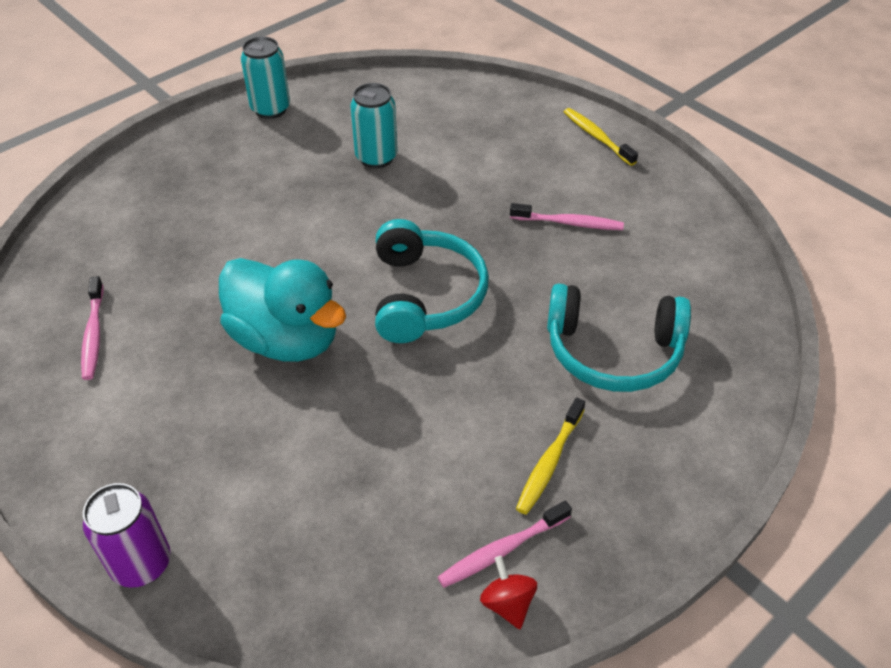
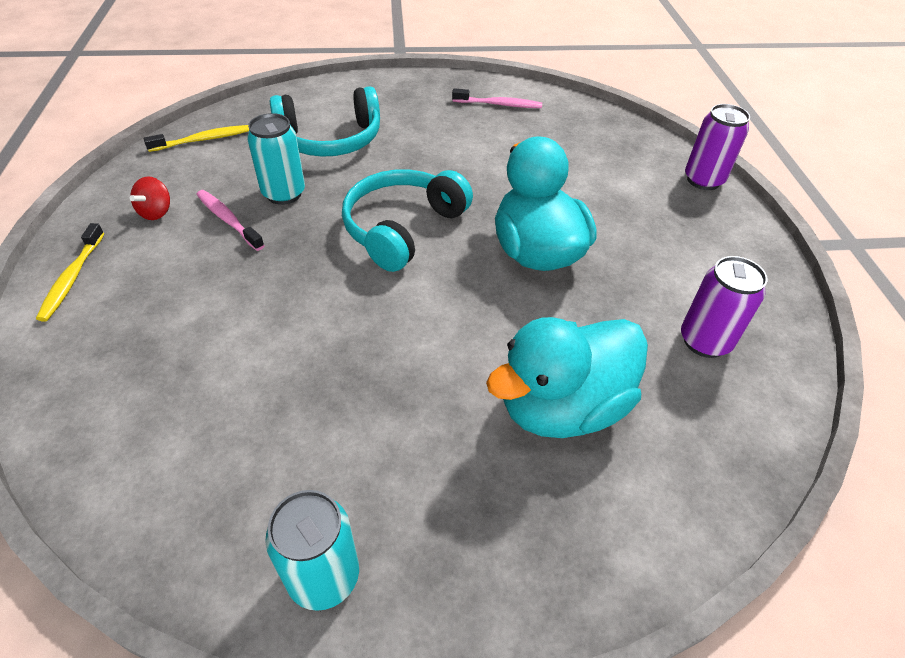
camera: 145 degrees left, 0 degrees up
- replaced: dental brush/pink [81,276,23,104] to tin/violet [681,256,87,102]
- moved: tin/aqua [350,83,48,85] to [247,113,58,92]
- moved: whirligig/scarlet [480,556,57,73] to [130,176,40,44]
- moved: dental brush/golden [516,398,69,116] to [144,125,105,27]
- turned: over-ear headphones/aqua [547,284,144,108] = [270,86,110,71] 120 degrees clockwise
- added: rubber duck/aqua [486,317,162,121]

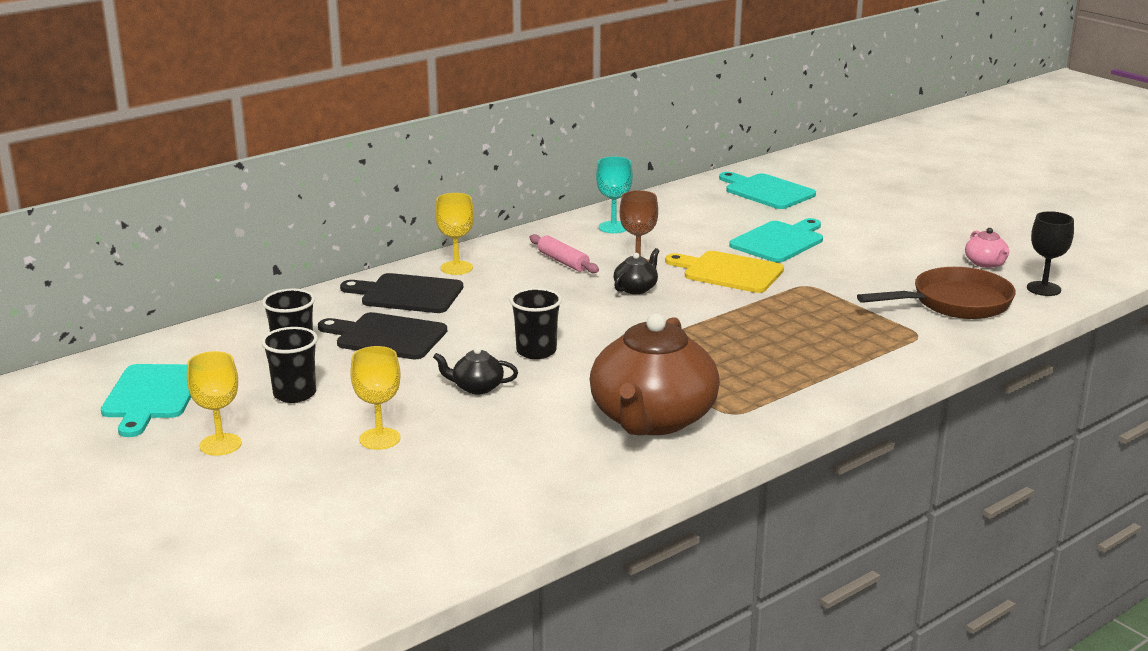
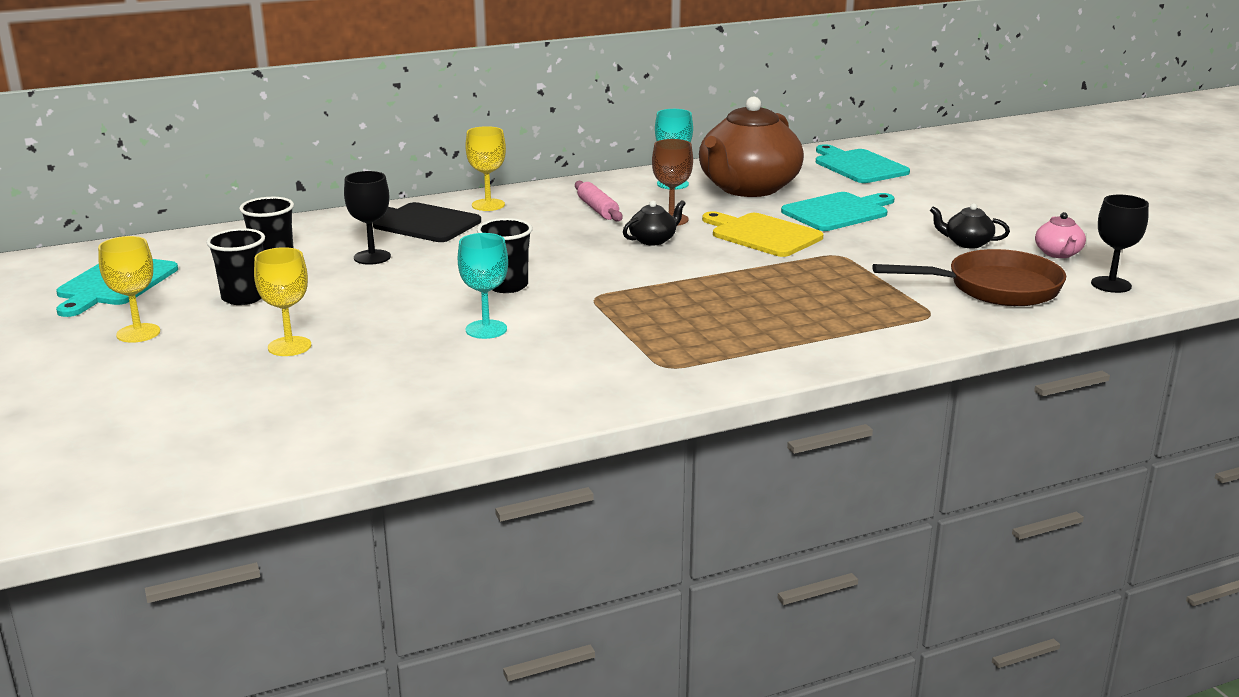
camera: 15 degrees right, 0 degrees up
- replaced: bread board/jet-black [318,312,129,47] to goblet/jet-black [344,171,47,94]
- moved: china teapot/jet-black [433,347,85,47] to [930,203,80,45]
- moved: china teapot/dark brown [590,313,130,123] to [699,97,105,100]
- added: goblet/aqua [458,233,50,106]

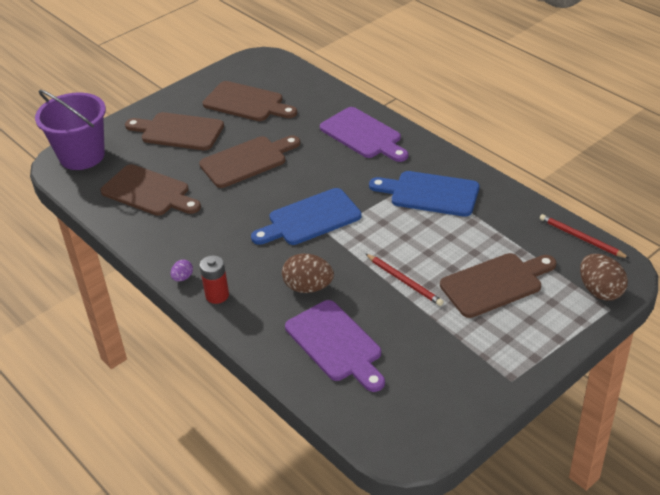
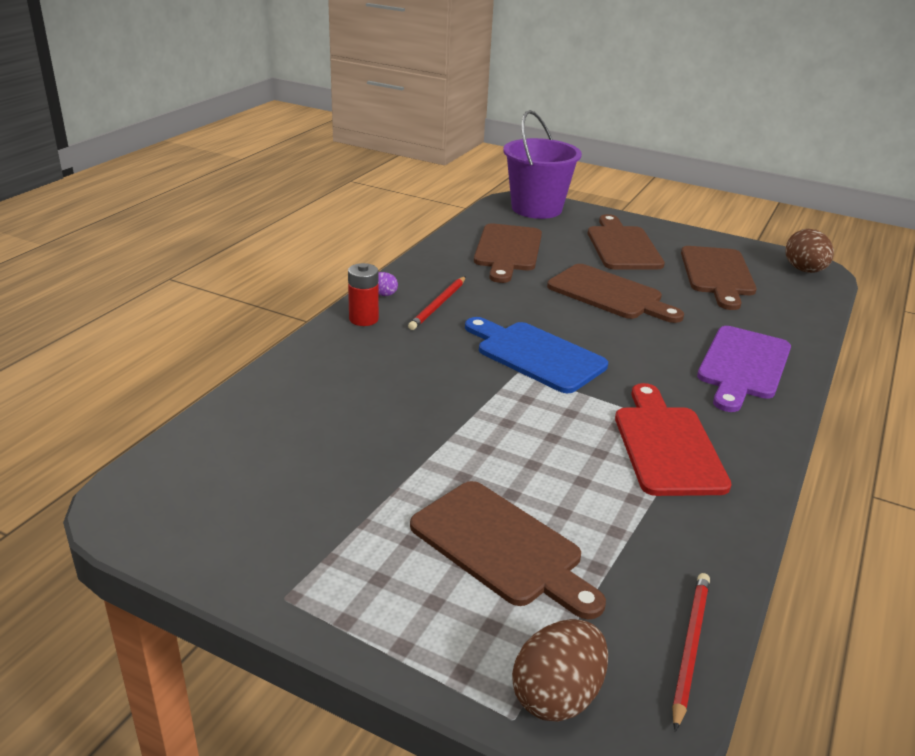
camera: 65 degrees right, 10 degrees down
- moved: toy egg/dark brown [282,254,52,39] to [785,229,49,44]
- removed: bread board/violet [285,300,100,92]
- moved: pencil/scarlet [366,254,78,52] to [408,276,58,54]
- recoloured: bread board/blue [369,171,110,46] to bread board/scarlet [615,383,117,113]

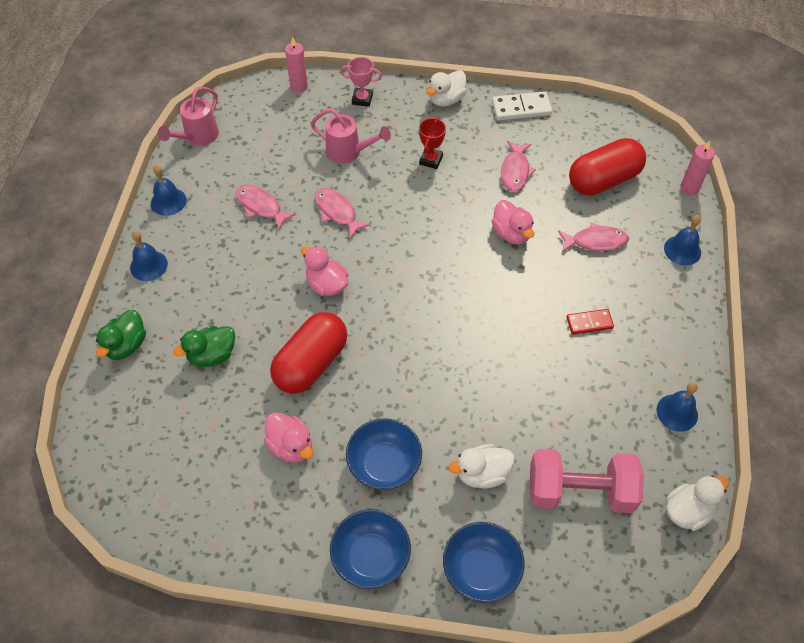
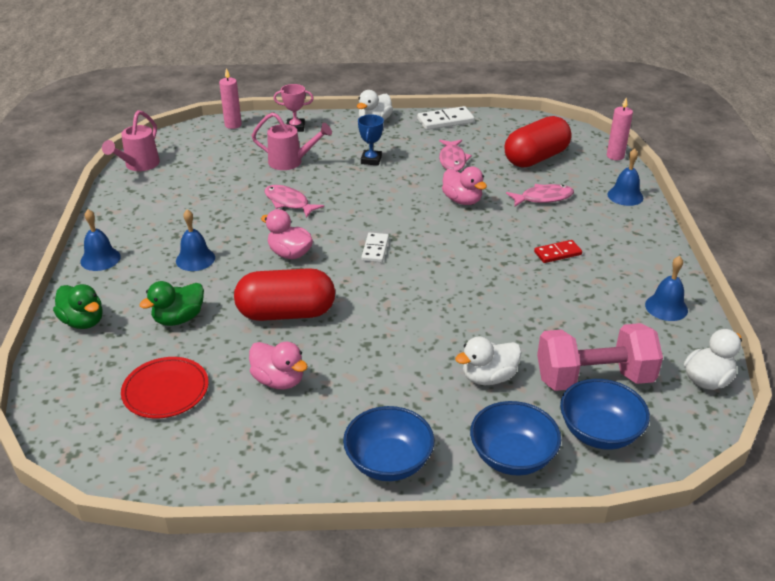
camera: 10 degrees left, 20 degrees down
- turned: rubber duck/green [96,310,50,50] = [53,284,50,45] 60 degrees counterclockwise
- moved: bell/blue [151,165,35,51] to [176,209,39,62]
- removed: fish figure/pink [236,185,60,44]
- turned: pill shape/scarlet [270,312,77,82] = [234,268,101,53] 60 degrees clockwise
- moved: serving bowl/blue [346,418,76,72] to [560,379,90,71]
- recoloured: prize cup/scarlet [419,117,27,52] to prize cup/blue [358,114,26,51]
- added: dinner plate/scarlet [121,357,88,61]
- added: domino tile/pure white [361,233,28,29]

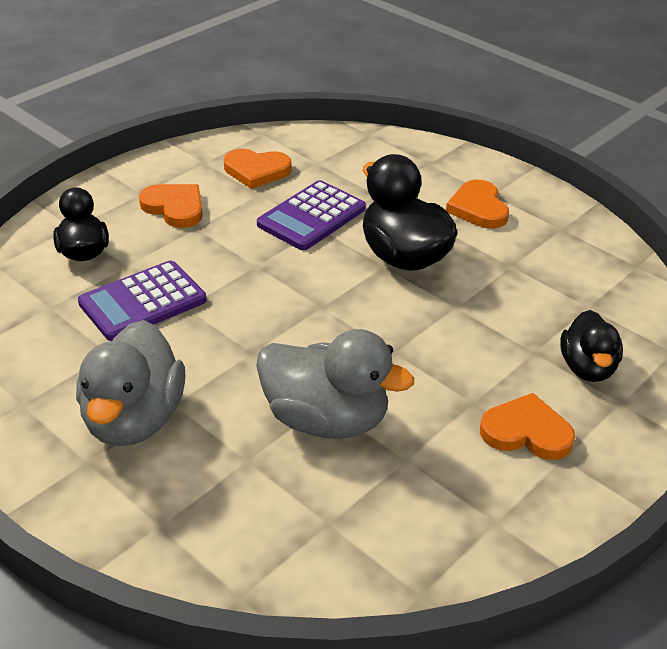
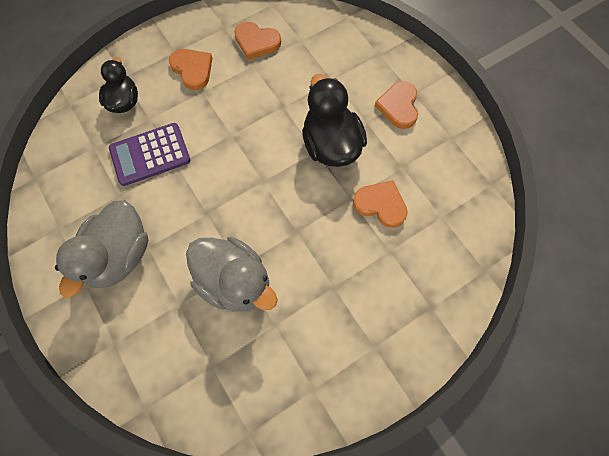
camera: 15 degrees right, 30 degrees up
- removed: pocket calculator/violet [257,180,109,70]
- moved: love heart/orange-coloured [480,393,95,67] to [353,180,55,48]
- removed: rubber duck/jet-black [560,310,63,72]

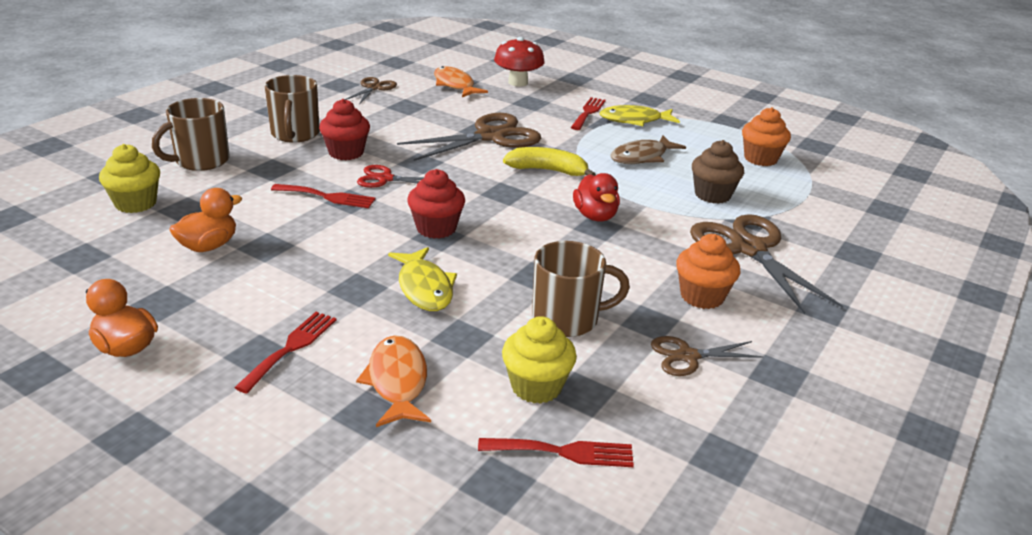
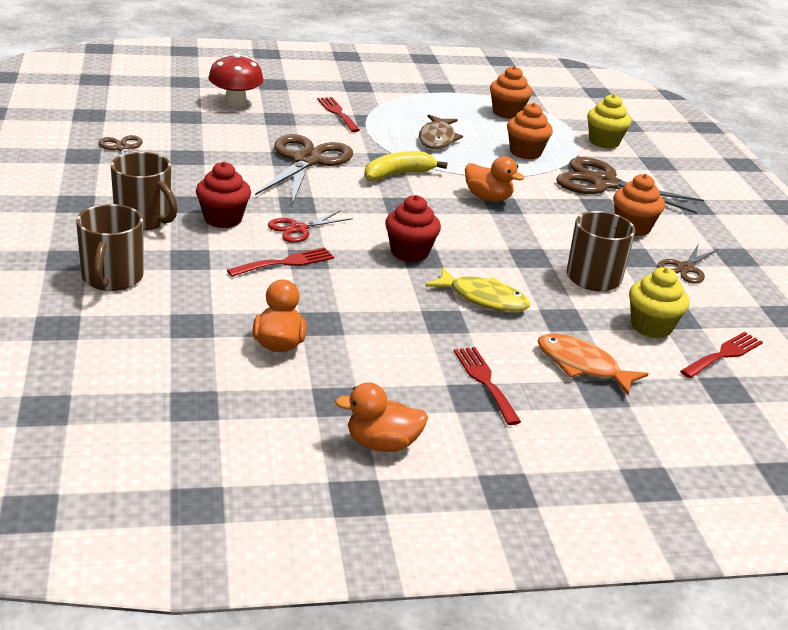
camera: 45 degrees left, 0 degrees up
- moved: muffin/golden [99,144,61,69] to [587,94,44,55]
- removed: fish figure/orange-coloured [434,66,54,31]
- recoloured: rubber duck/scarlet [573,173,47,48] to rubber duck/orange-coloured [465,156,59,46]
- removed: fish figure/golden [600,105,80,21]
- recoloured: muffin/dark brown [692,140,52,64] to muffin/orange-coloured [507,103,46,56]

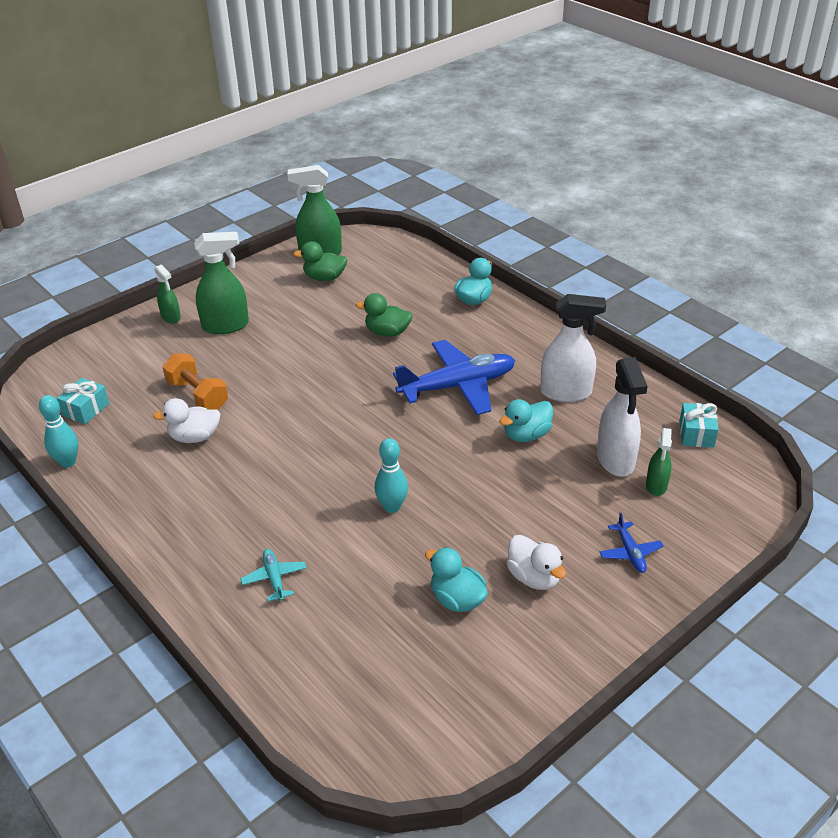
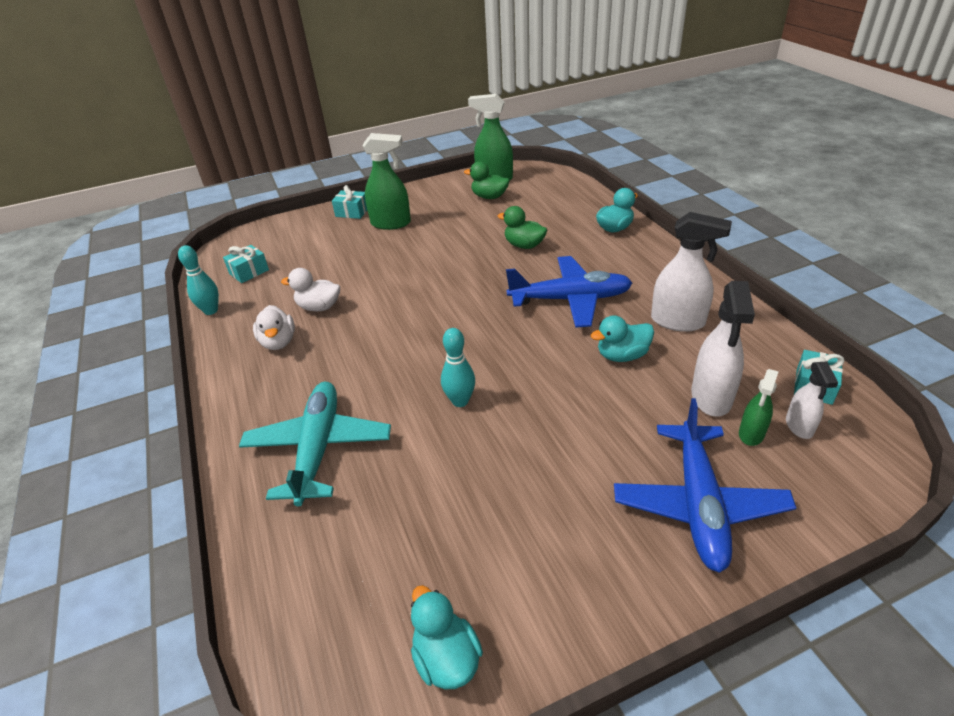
camera: 20 degrees right, 0 degrees up
- replaced: spray cleaner/green [154,264,27,60] to present/aqua [332,185,35,34]
- removed: dumbbell/orange-coloured [162,353,66,57]
- resized: aeroplane/aqua [240,549,67,52] = [239,382,152,124] x2.24
- moved: rubber duck/aqua [425,547,63,65] to [411,585,72,104]
- moved: rubber duck/pure white [507,535,60,55] to [253,305,42,45]
- resized: aeroplane/blue [599,513,65,60] = [614,398,182,175] x2.24
- added: spray cleaner/pure white [786,362,52,77]

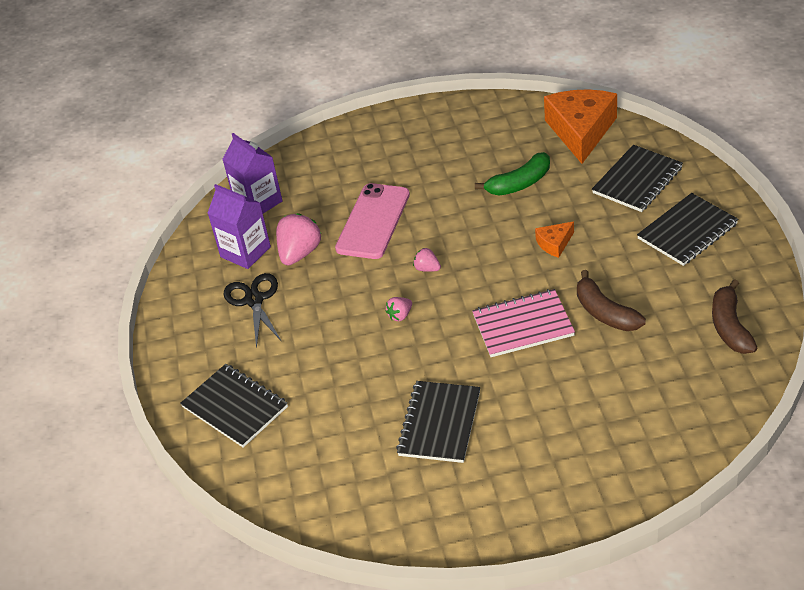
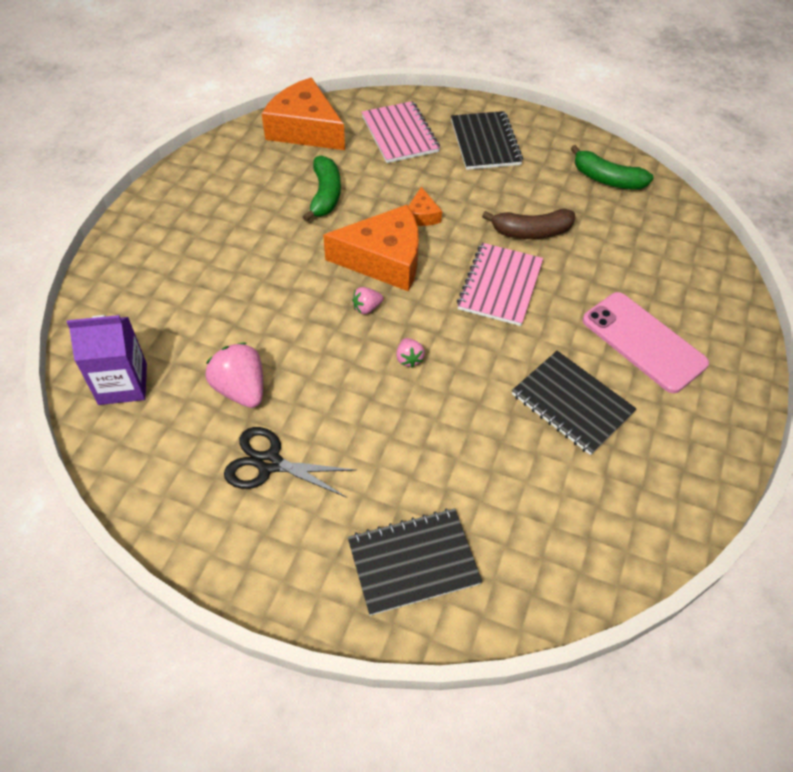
camera: 65 degrees left, 10 degrees up
- removed: juice carton/violet [208,184,63,85]
- moved: phone/pink [335,183,75,76] to [582,292,127,101]
- recoloured: notepad/jet-black [592,145,91,67] to notepad/pink [362,101,78,62]
- recoloured: toy banana/dark brown [712,279,45,75] to toy banana/green [571,145,83,45]
- added: piece of cheese/orange-coloured [323,205,96,86]

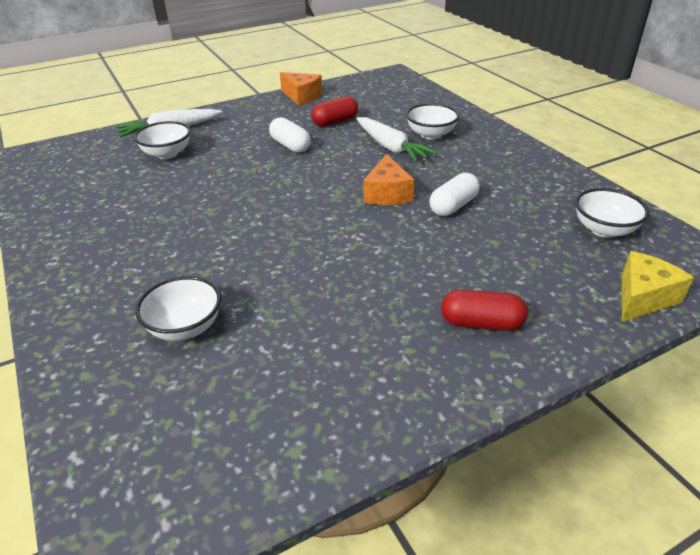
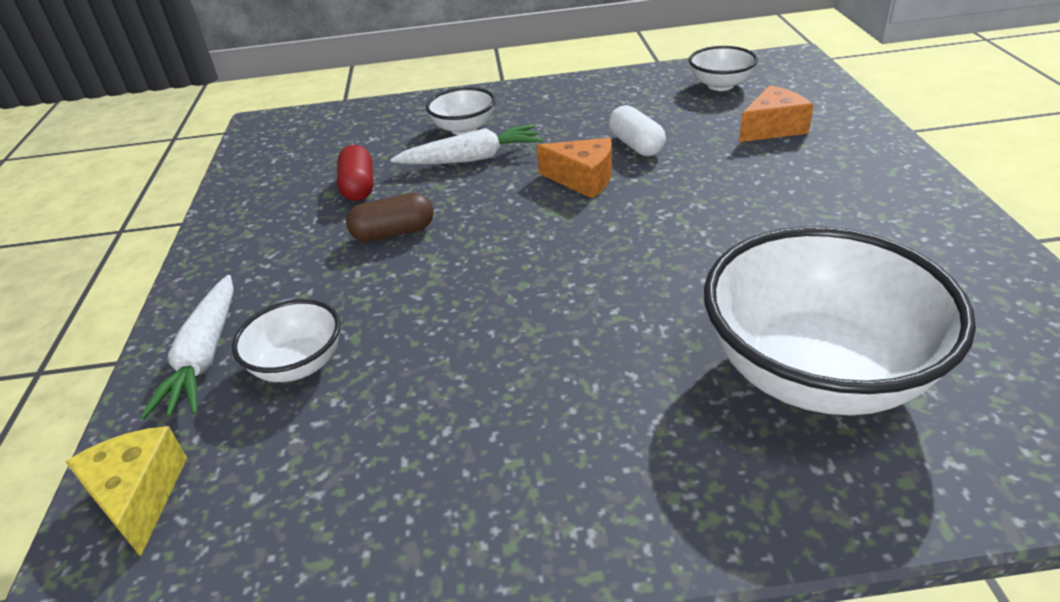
camera: 65 degrees left, 0 degrees up
- resized: serving bowl/pure white [135,276,86,65] = [704,227,272,188] x2.06
- recoloured: pill shape/pure white [269,117,42,36] to pill shape/dark brown [346,193,88,49]
- moved: piece of cheese/orange-coloured [280,72,42,33] to [739,85,75,57]
- removed: pill shape/scarlet [441,289,87,42]
- moved: piece of cheese/golden [622,251,72,71] to [65,426,122,131]

